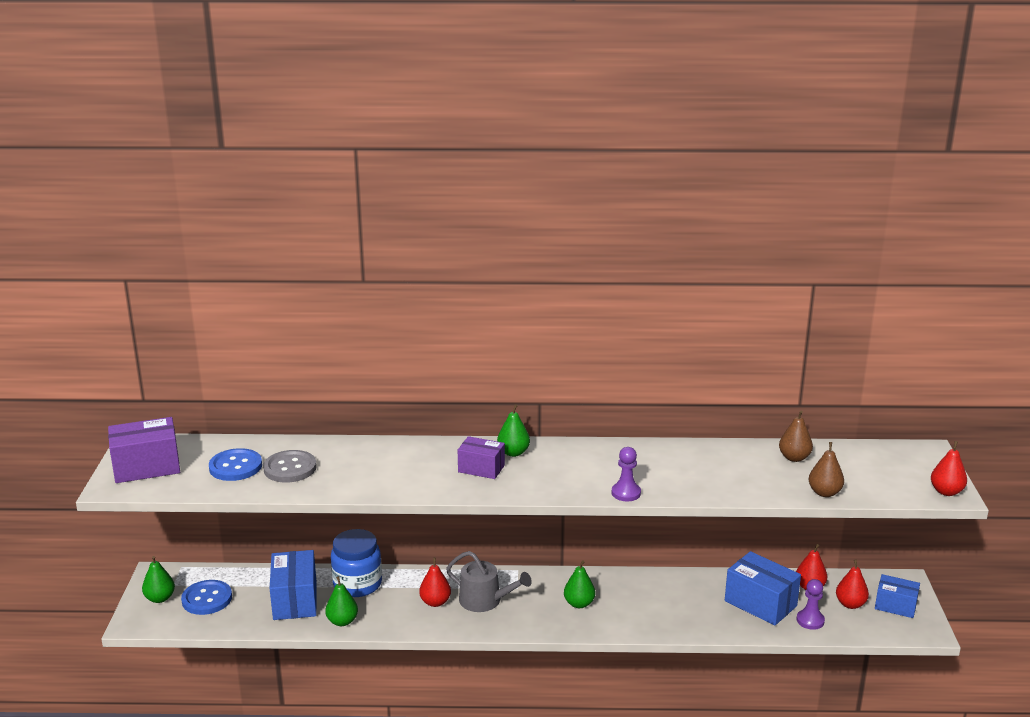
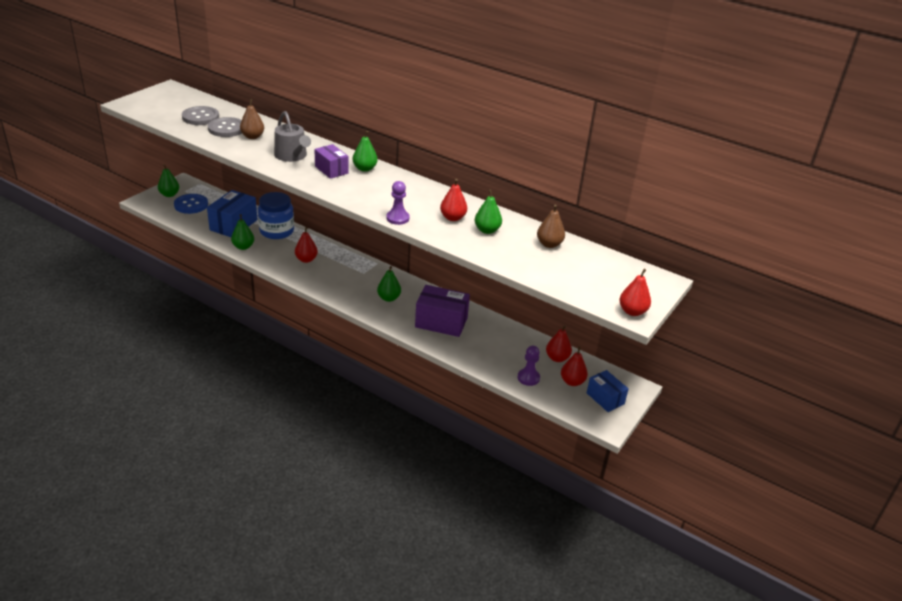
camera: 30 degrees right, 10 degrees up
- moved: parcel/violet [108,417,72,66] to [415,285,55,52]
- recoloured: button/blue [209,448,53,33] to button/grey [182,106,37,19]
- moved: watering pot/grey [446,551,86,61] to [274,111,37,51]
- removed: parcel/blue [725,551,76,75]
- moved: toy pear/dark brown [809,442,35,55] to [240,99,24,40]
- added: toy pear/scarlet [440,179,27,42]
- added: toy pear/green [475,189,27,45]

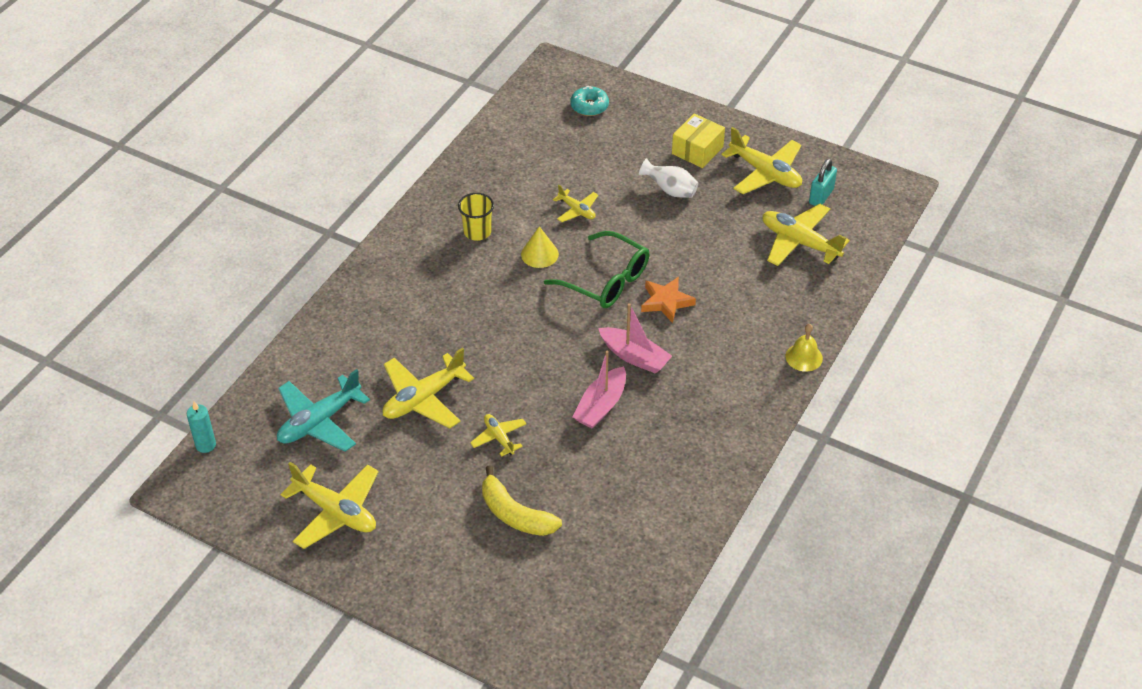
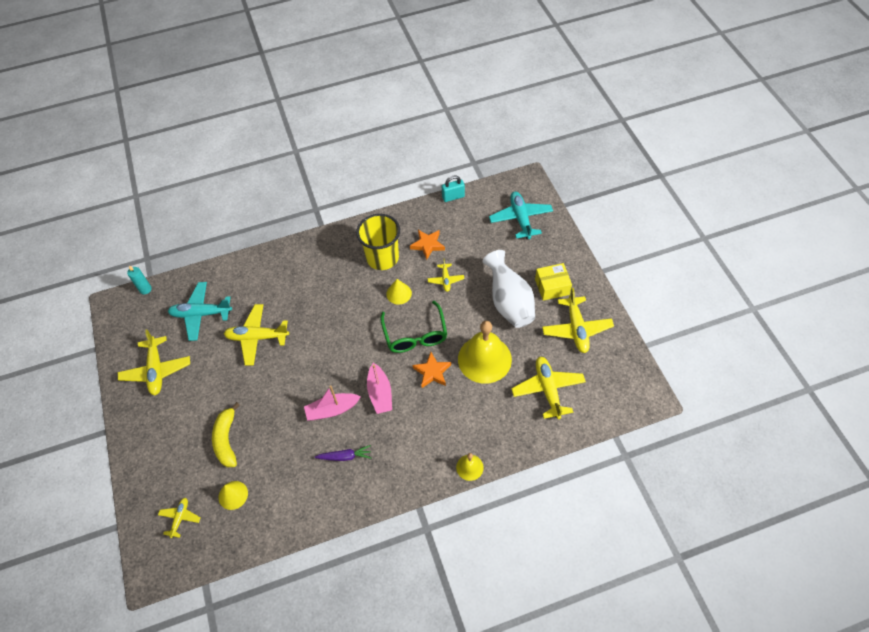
camera: 45 degrees right, 10 degrees up
- resized: cup/golden [458,193,36,48] = [356,214,44,56] x1.78
- moved: aeroplane/golden [470,414,57,43] to [158,498,43,40]
- replaced: donut/aqua [571,86,38,30] to aeroplane/aqua [489,192,64,48]
- resized: flower vase/pure white [639,158,60,40] = [482,250,53,78] x1.86
- moved: small lock/aqua [809,159,28,47] to [442,175,23,27]
- added: cone/golden [219,481,29,29]
- added: root vegetable/violet [315,445,57,16]
- added: five-pointed star/orange-coloured [410,230,35,30]
- added: bell/golden [458,321,54,63]

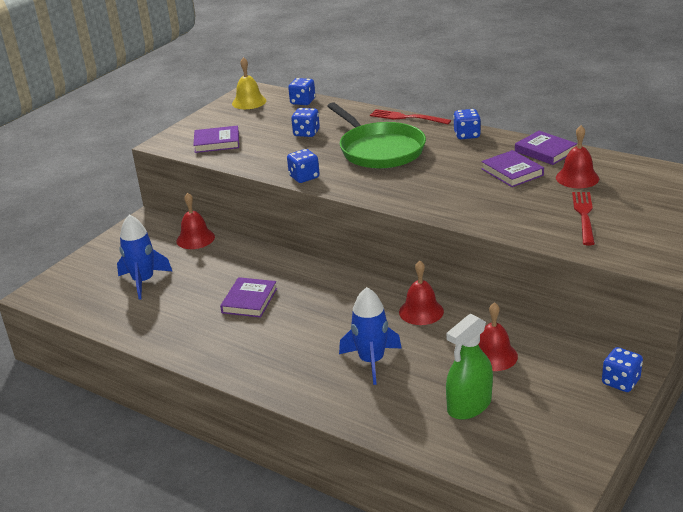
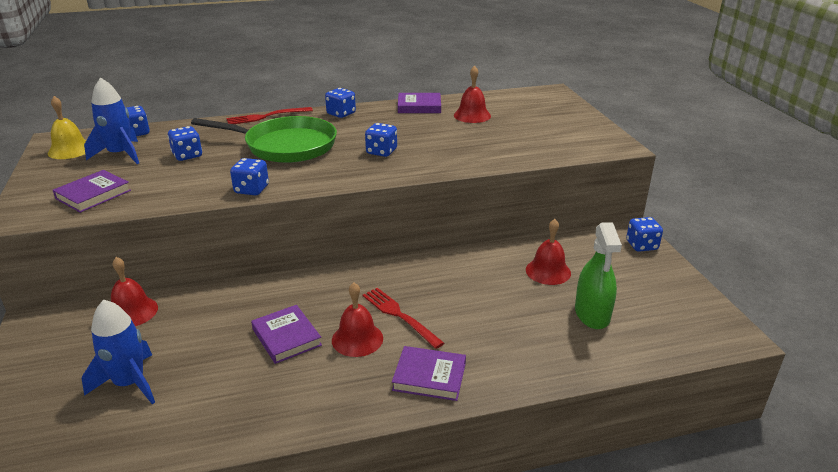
camera: 50 degrees left, 0 degrees up
- moved: toy rocket/blue [339,287,63,98] to [84,77,55,87]
- moved: bell/scarlet [399,261,45,64] to [332,283,51,74]
- moved: hardback/violet [481,150,63,37] to [392,346,74,55]
- moved: fork/scarlet [572,192,23,53] to [363,288,81,61]
- added: game die/blue [365,123,32,34]

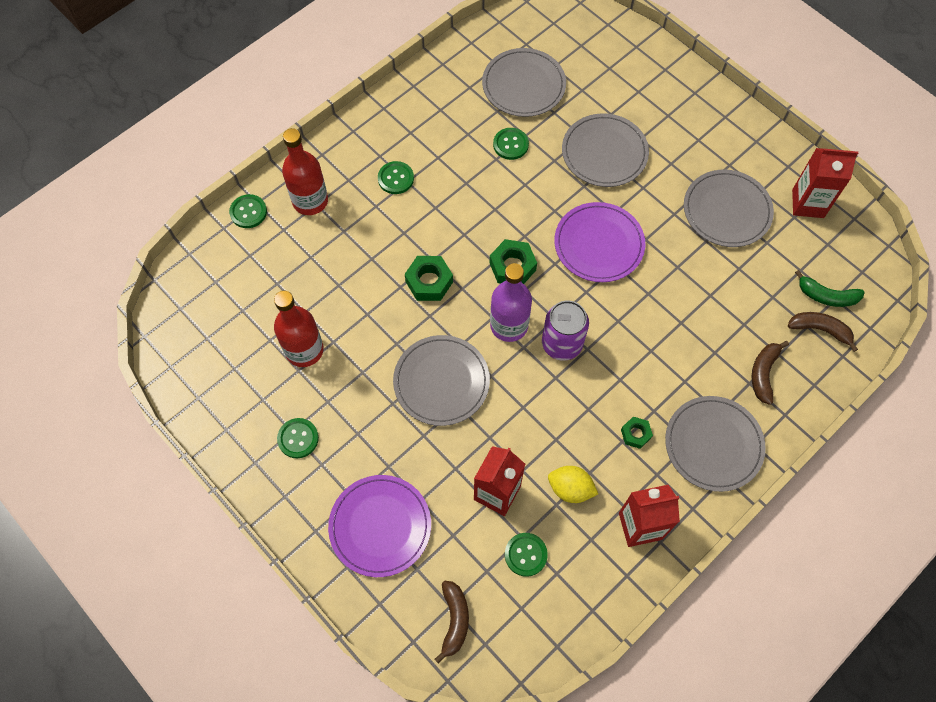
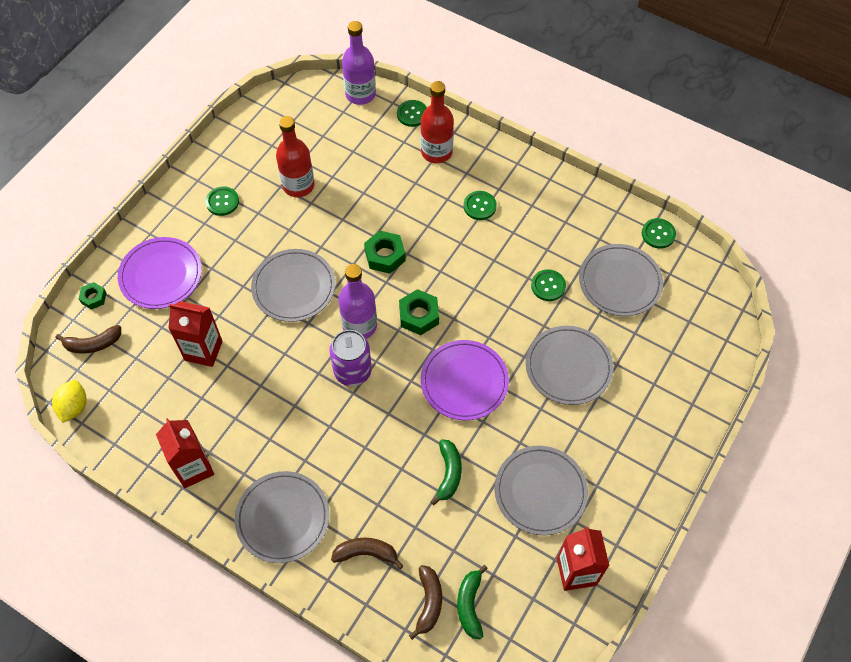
camera: 75 degrees right, 5 degrees down
- moved: button/green [505,533,43,44] to [642,218,34,30]
- moved: toy lemon/golden [548,466,50,37] to [52,380,34,43]
- moved: nut/green [621,417,32,32] to [78,282,28,28]
- added: drink bottle/violet [342,21,34,84]
- added: toy banana/green [431,439,31,66]

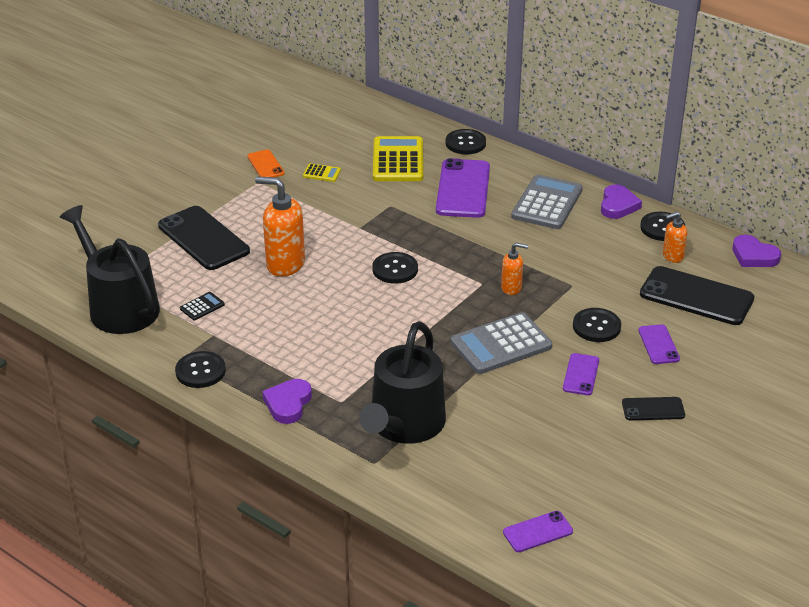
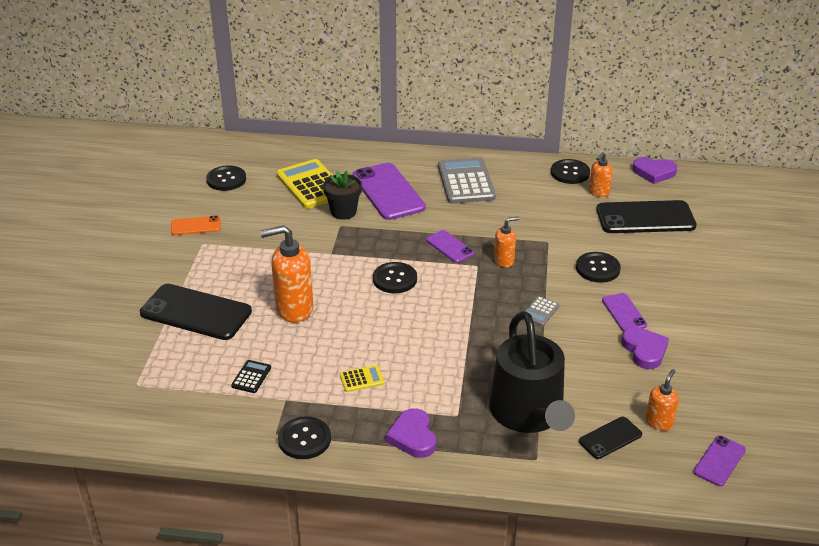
camera: 30 degrees left, 0 degrees up
- removed: watering pot/jet-black [60,205,100,129]
- turned: phone/orange-coloured [247,150,38,27] = [171,215,50,20] 45 degrees counterclockwise
- moved: pocket calculator/golden [303,164,38,18] to [340,365,44,27]
- moved: button/jet-black [445,129,41,26] to [206,166,40,25]
- resized: pocket calculator/grey [451,312,101,62] = [525,296,35,30] x0.45
- moved: love heart/violet [601,184,41,35] to [621,327,48,42]
- moved: phone/jet-black [622,397,63,23] to [579,417,63,42]
- moved: phone/violet [638,324,42,40] to [426,230,48,33]
- added: plant pot/jet-black [323,171,39,49]
- added: soap dispenser/orange-coloured [646,369,33,62]

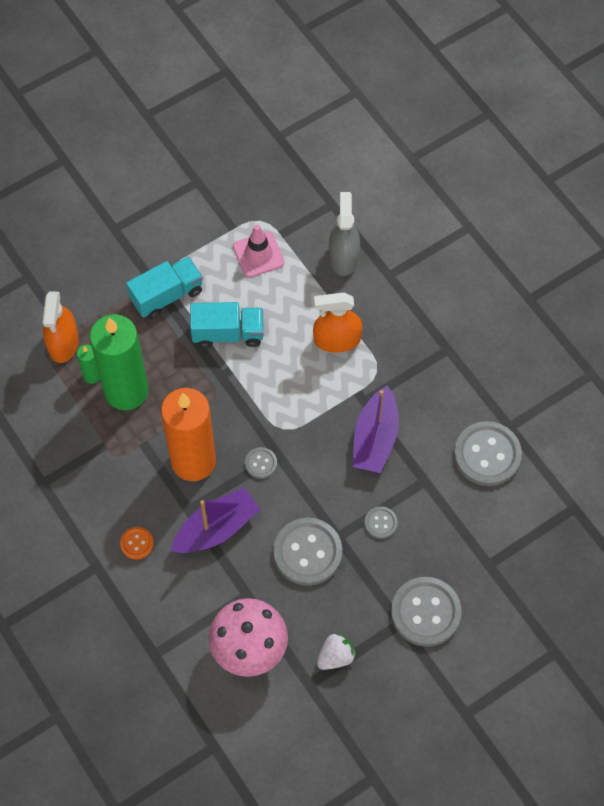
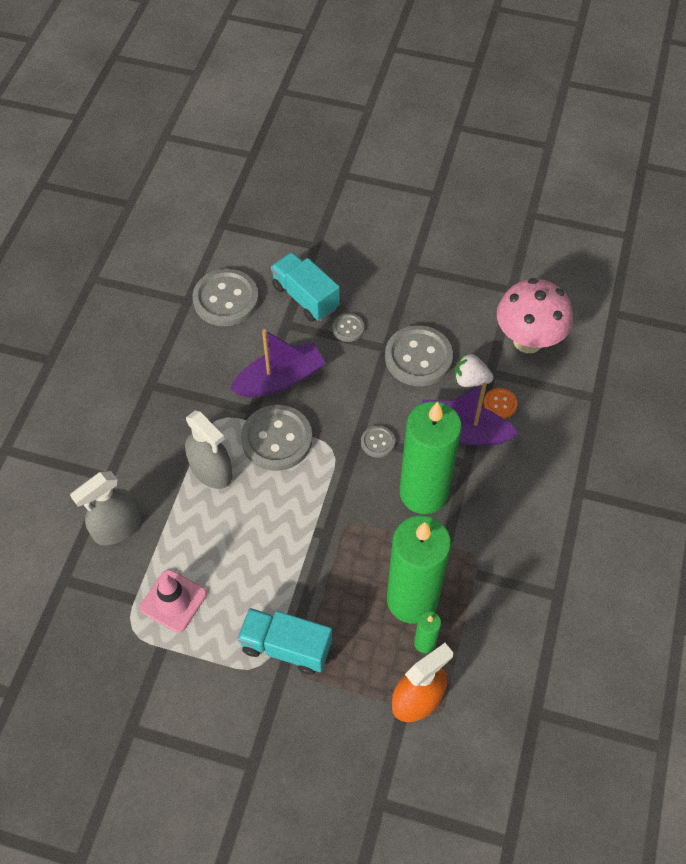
camera: 130 degrees left, 5 degrees down
- moved: button/orange-coloured [120,527,34,32] to [483,388,35,31]
- recoloured: pillar candle/orange-coloured [161,388,55,93] to pillar candle/green [400,401,62,113]
- moved: truck/aqua [190,302,74,46] to [271,252,69,70]
- recoloured: spray cleaner/orange-coloured [313,292,50,61] to spray cleaner/grey [185,411,47,78]
- moved: berry/pure white [317,633,39,37] to [455,353,39,34]
- moved: button/grey [391,577,71,70] to [241,405,71,66]

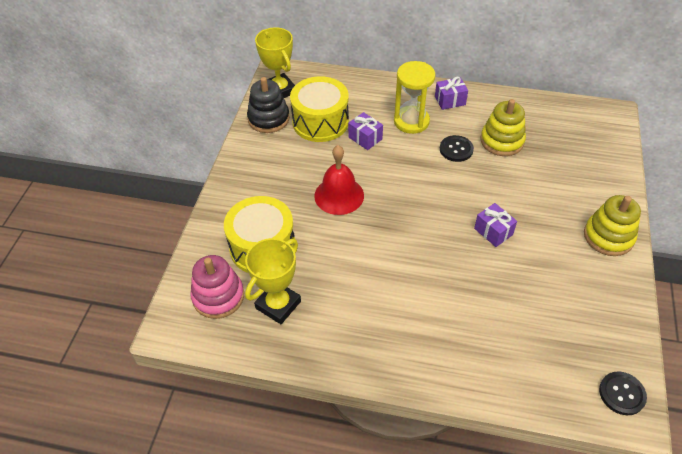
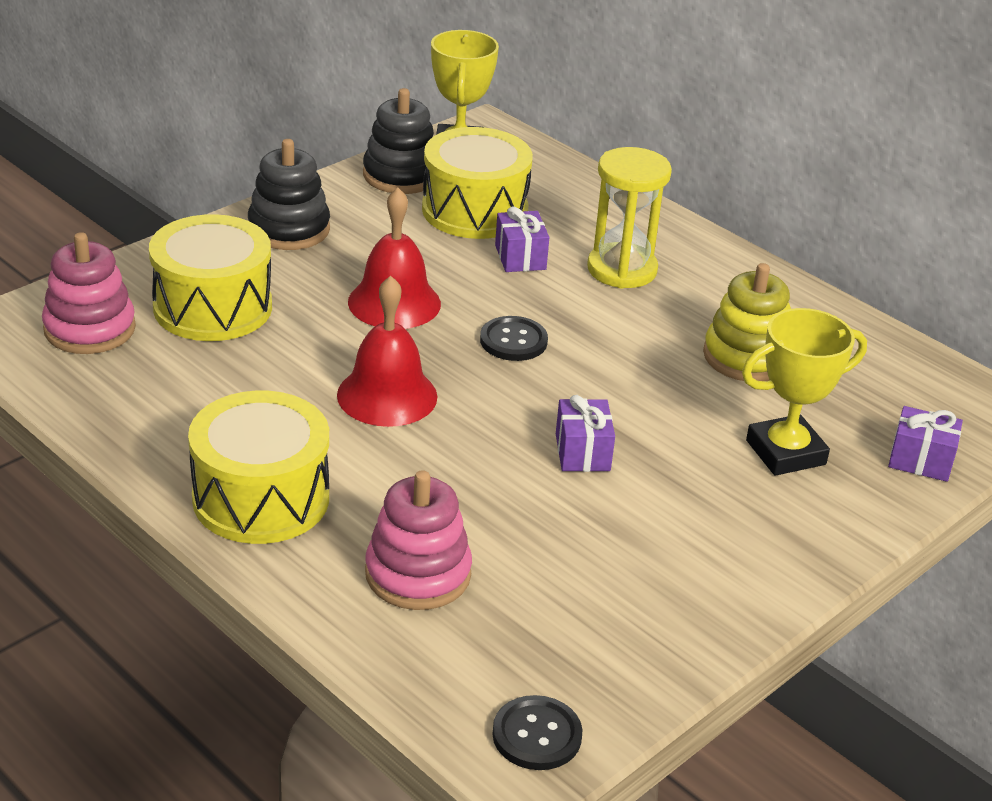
camera: 30 degrees right, 15 degrees down
- moved: prize cup/golden [245,238,56,86] to [742,308,125,168]
- moved: present/violet [435,77,33,33] to [888,406,75,76]
- moved: button/jet-black [440,135,34,27] to [480,316,68,45]
- removed: stacking rings/golden [584,195,57,61]
- added: snare drum/golden [188,390,141,154]
- added: stacking rings/jet-black [248,139,82,111]
- added: bell/scarlet [337,276,100,151]
- added: stacking rings/pink [365,470,107,140]

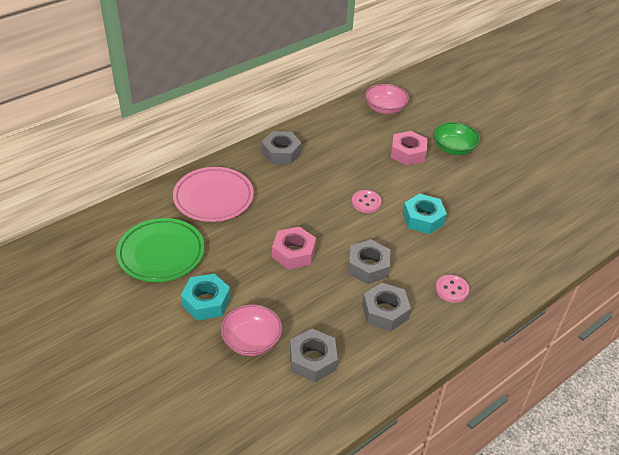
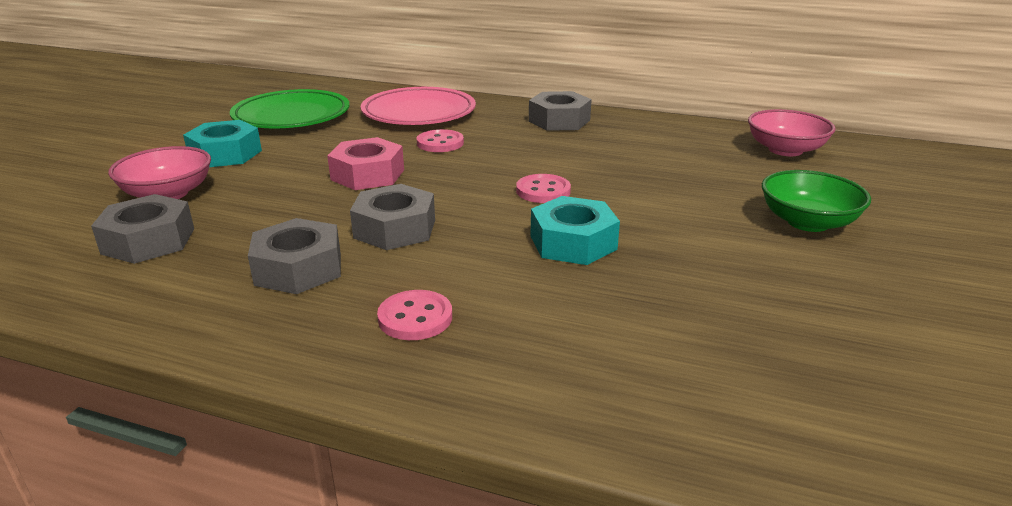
camera: 60 degrees right, 15 degrees down
- removed: nut/pink [391,131,36,35]
- added: button/pink [417,129,47,23]

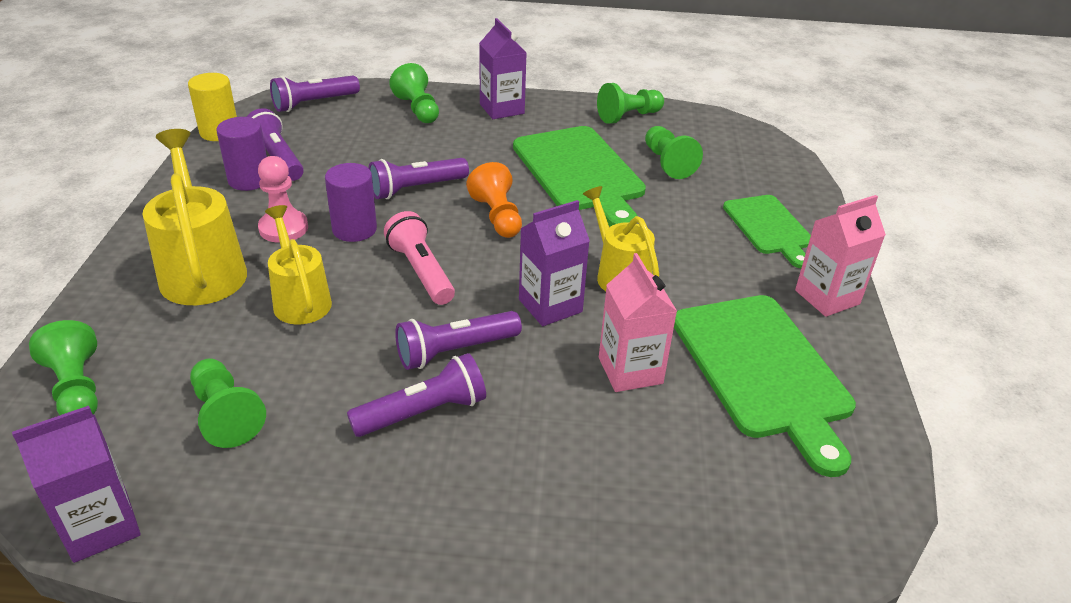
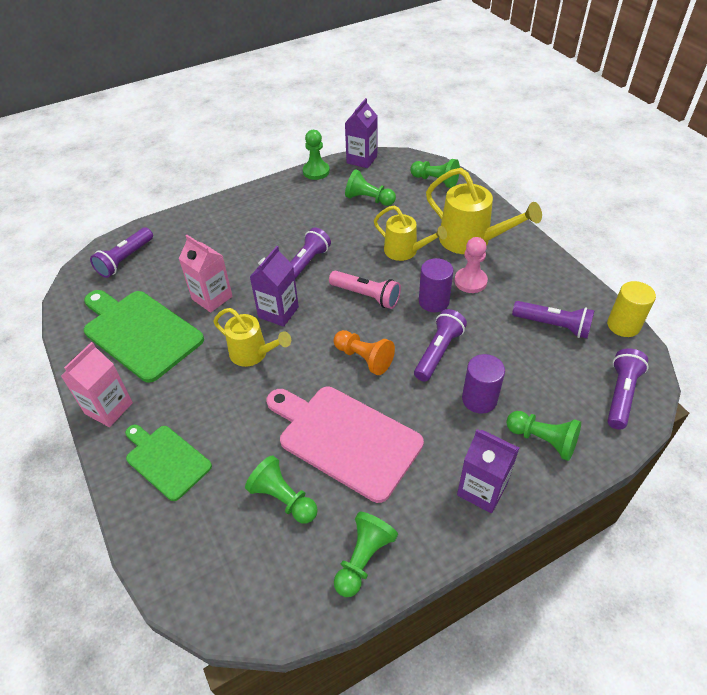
camera: 150 degrees right, 10 degrees up
- moved: cylinder shape/violet [216,117,51,74] to [462,354,43,60]
- moved: flashlight/violet [347,353,139,84] to [90,227,63,51]
- recoloured: bread board/green [513,126,133,101] to bread board/pink [266,387,158,116]
- added: pawn/green [303,130,27,50]

